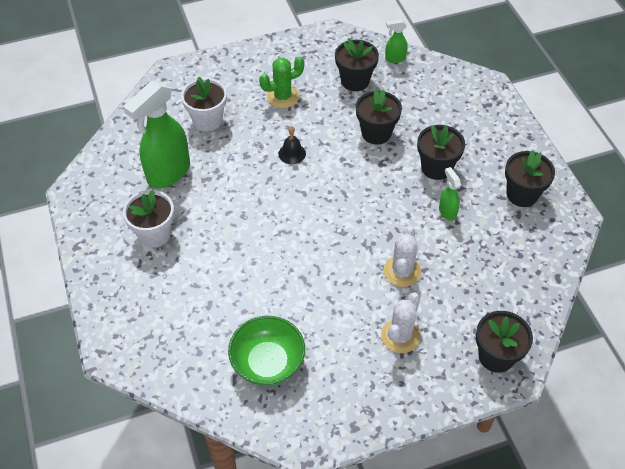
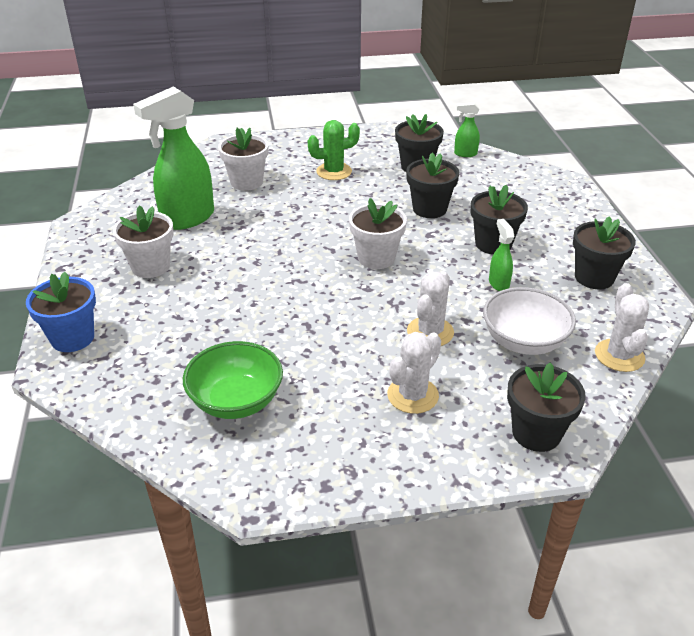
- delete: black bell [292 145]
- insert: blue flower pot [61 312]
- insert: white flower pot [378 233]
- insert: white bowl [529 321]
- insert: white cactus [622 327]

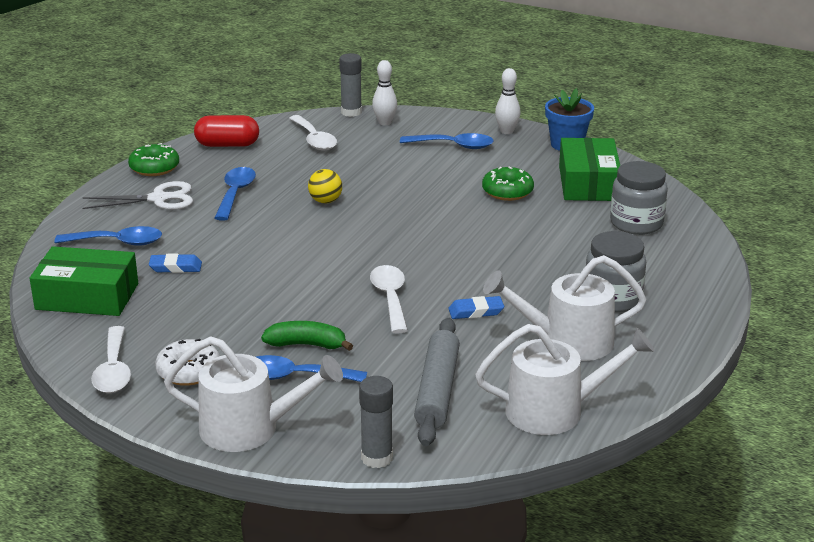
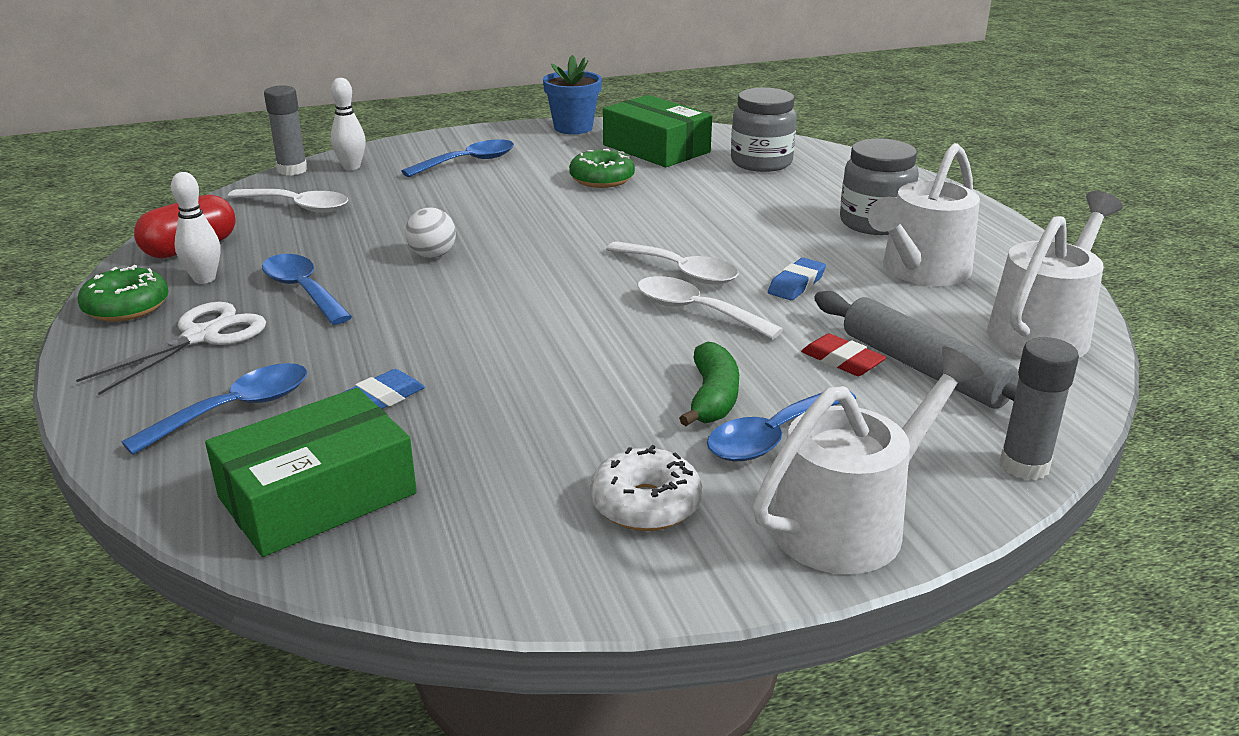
- insert: red eraser [843 355]
- move: white spoon [111 359] to [672 263]
- move: white bowling pin [507 101] to [195 228]
- recolor: yellow ball [325 186] to white ball [430 233]
- rotate: green banana [307 336] = [709 384] 135 degrees clockwise

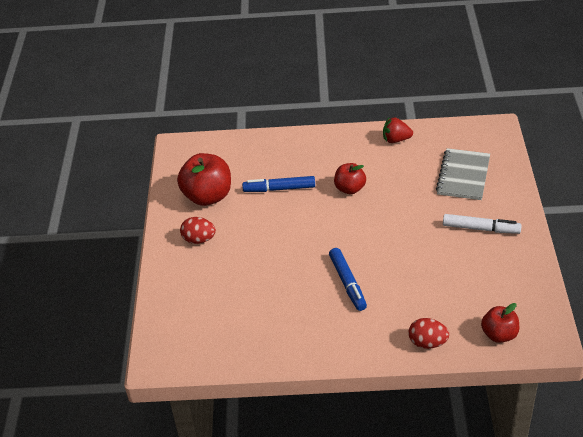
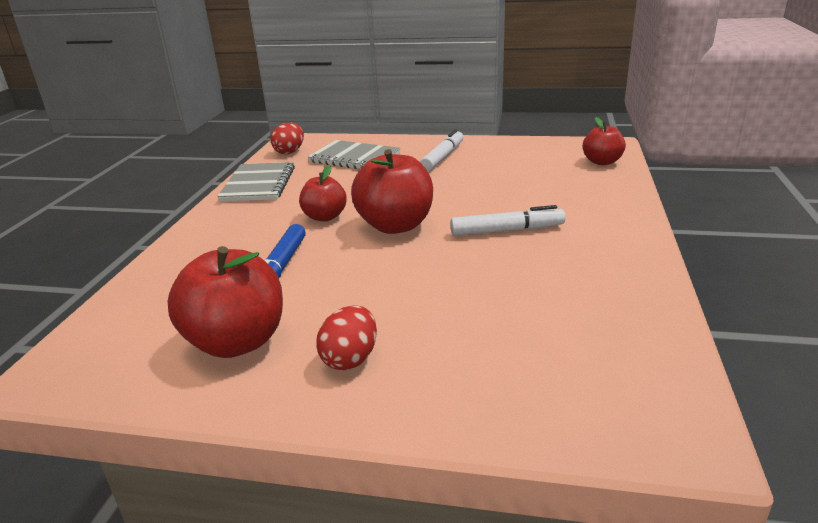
- insert: red apple [392 191]
- move: red egg [428 333] to [287 138]
- replace: red strawberry [398 130] to grey notebook [256 182]
- recolor: blue marker [348 279] to white marker [508 220]

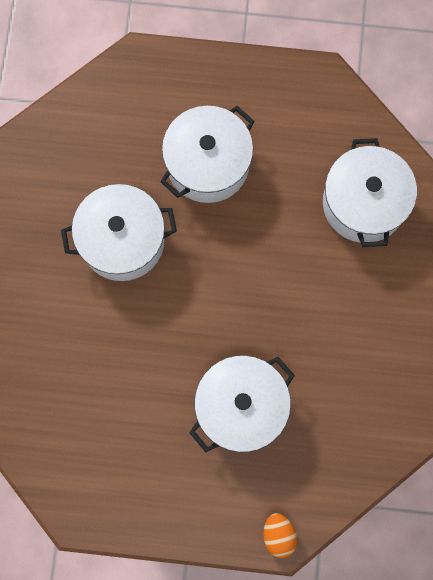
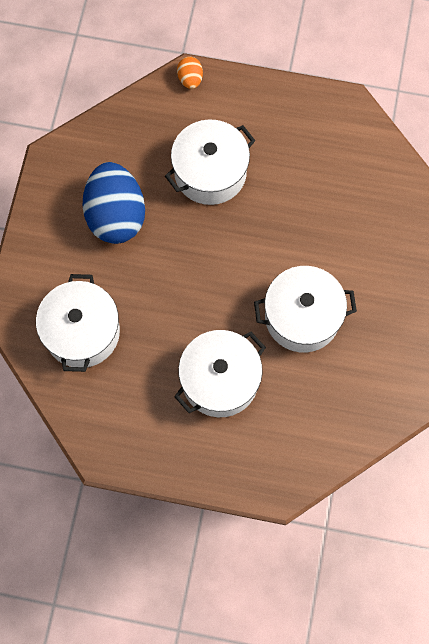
- insert: blue egg [114 203]

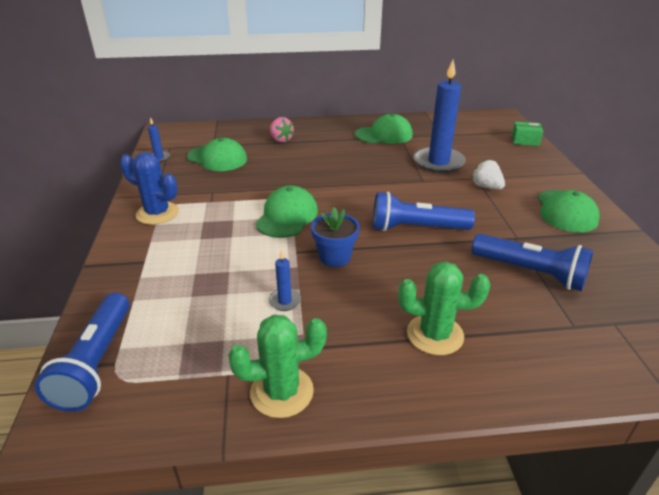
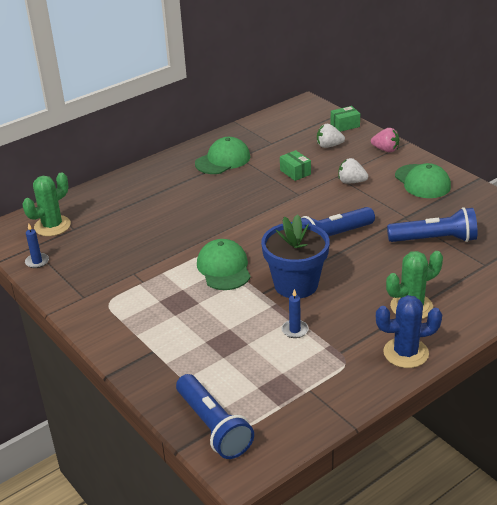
- delete: green cap [217 154]
- insert: white strawberry [331 136]
- move: blue cactus [149 188] to [409 331]
- move: green cactus [277 366] to [47 204]
- move: pink strawberry [282 129] to [385 140]
- replace: blue candle [439 116] to green box [295 165]
- resize: blue flower pot [335 237] = [295 256] x1.63

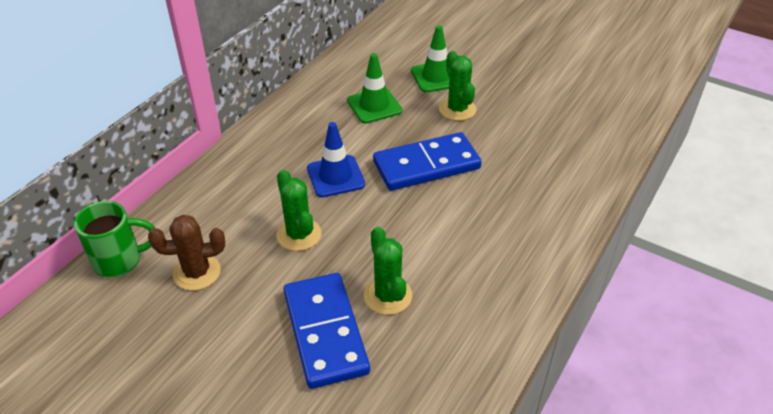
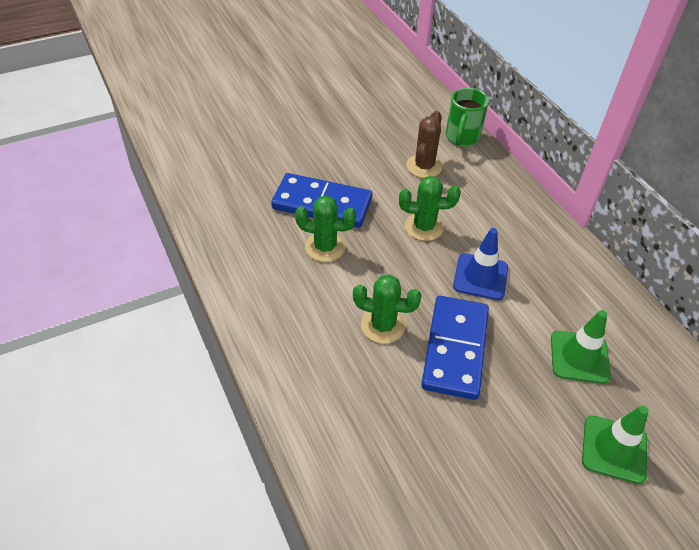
- move: green cactus [457 86] to [387 309]

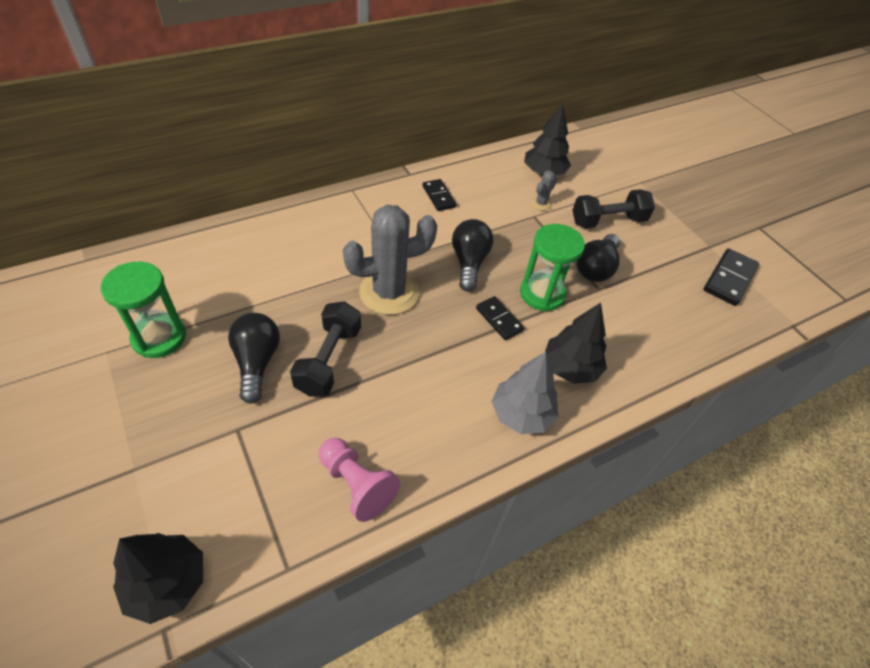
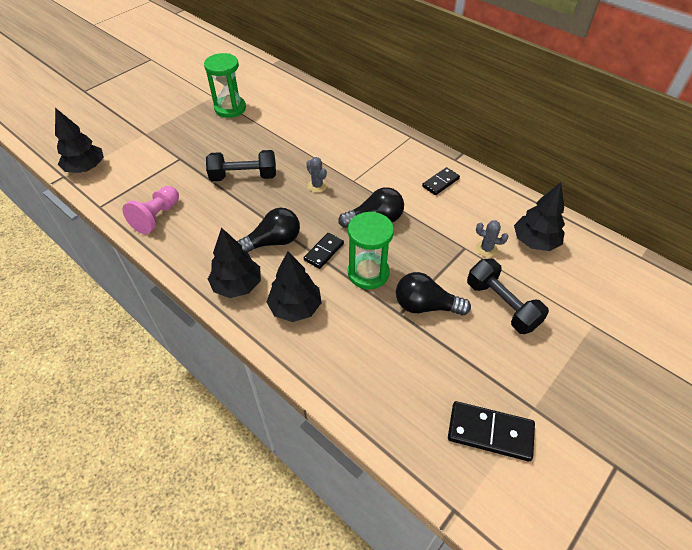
- move: black light bulb [254 358] to [268 230]
- recolor: grey tree [525 393] to black tree [234 262]
- resize: grey cactus [390 260] = [316 175] x0.42

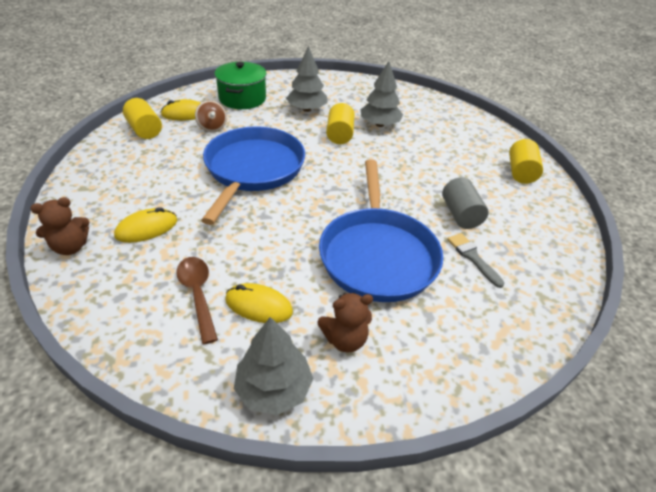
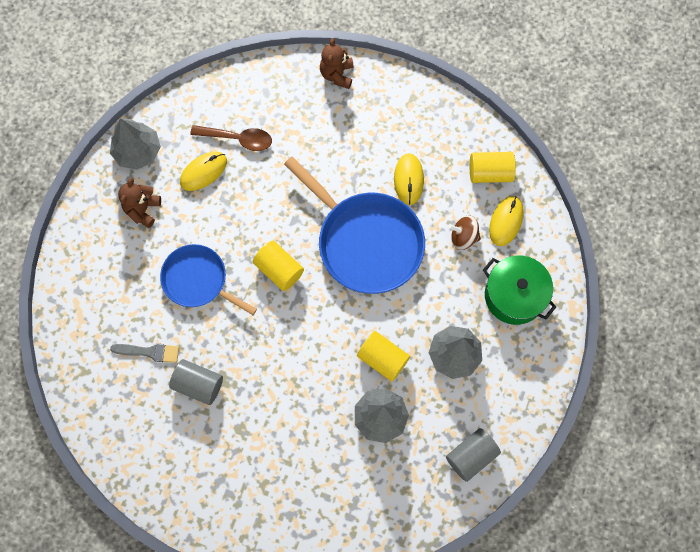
- insert: grey cylinder [473 455]
- move: yellow mouse [145 225] to [409 179]
- move: yellow cylinder [526 161] to [278 266]
- resize: blue pan [381 230] = [208 279] x0.61

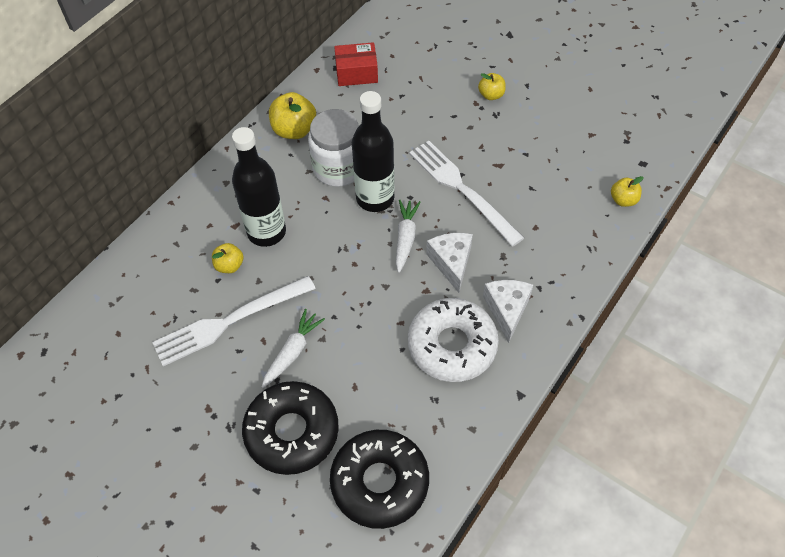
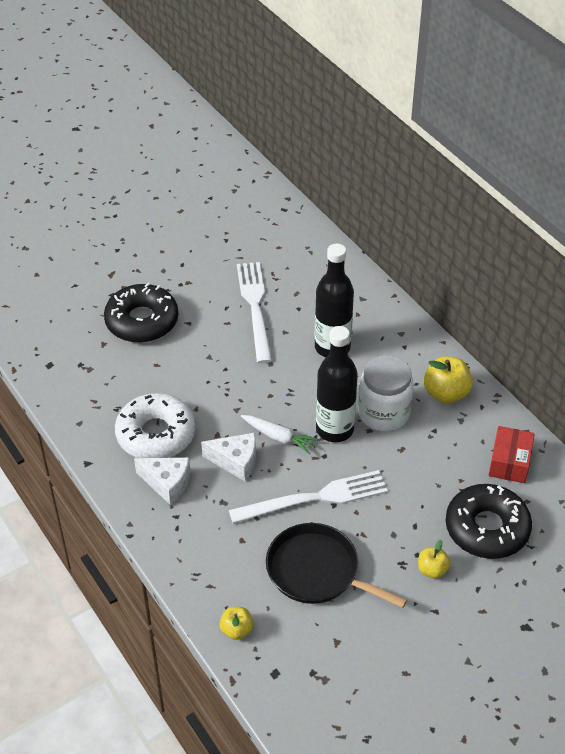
- delete: yellow apple [228 258]
- delete: white carrot [293 348]
- insert: black pan [336 565]
- move: black donut [379 479] to [489 521]

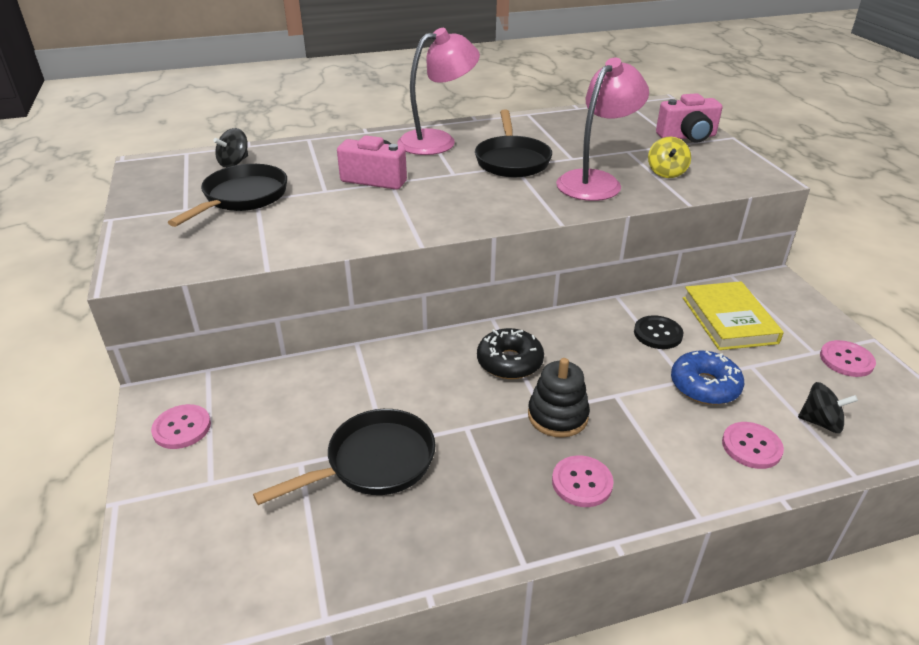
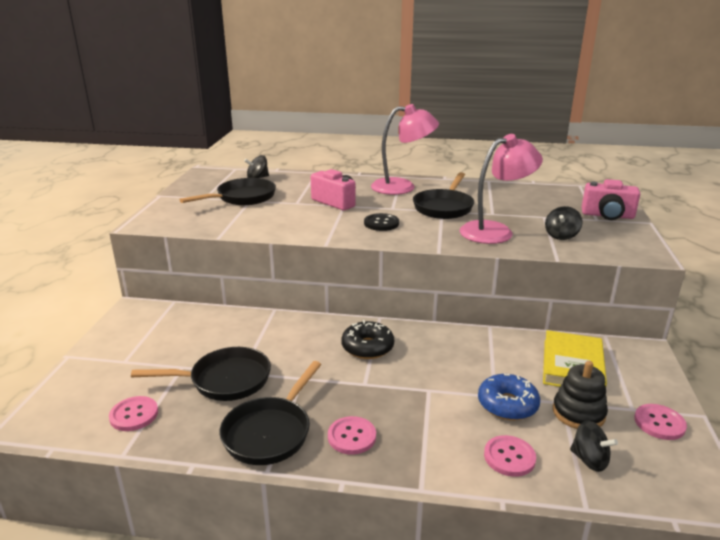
- insert: black pan [270 413]
- move: pink button [181 426] to [133 413]
- move: black stacking toy [559 398] to [580 395]
- move: black button [658 332] to [381 222]
- recolor: yellow spinning top [669 157] to black spinning top [564 223]

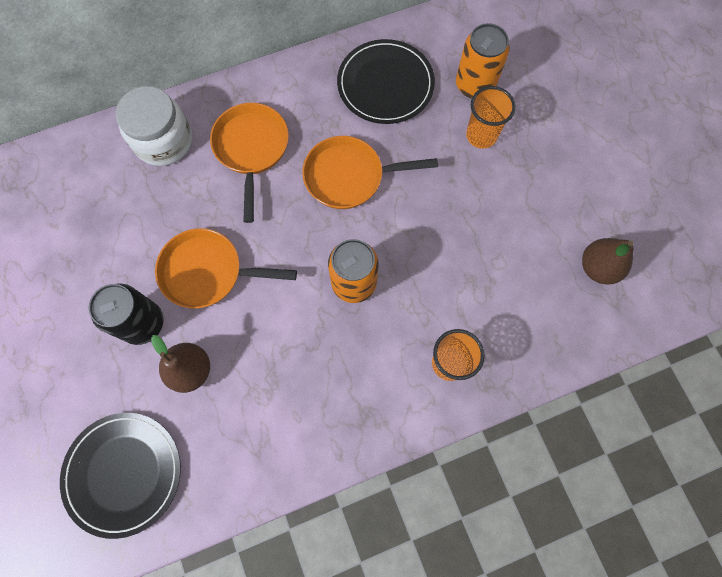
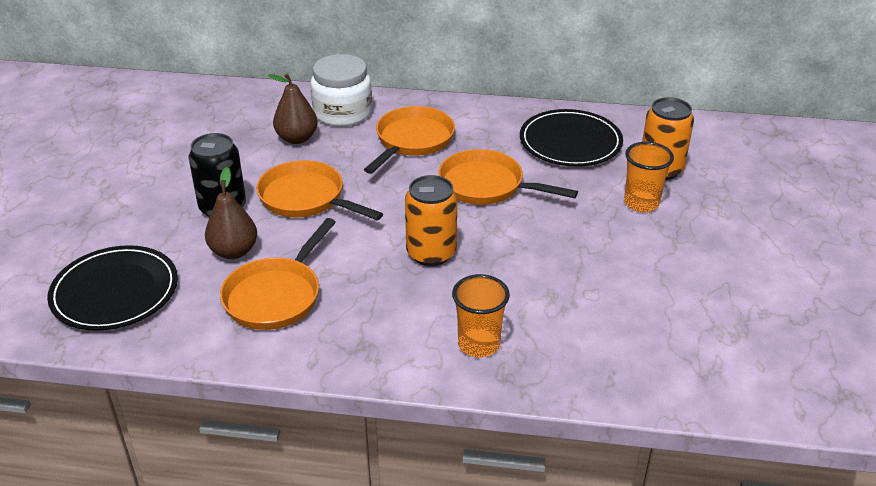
- insert: orange pan [278 274]
- move: brown pear [608 261] to [293 109]

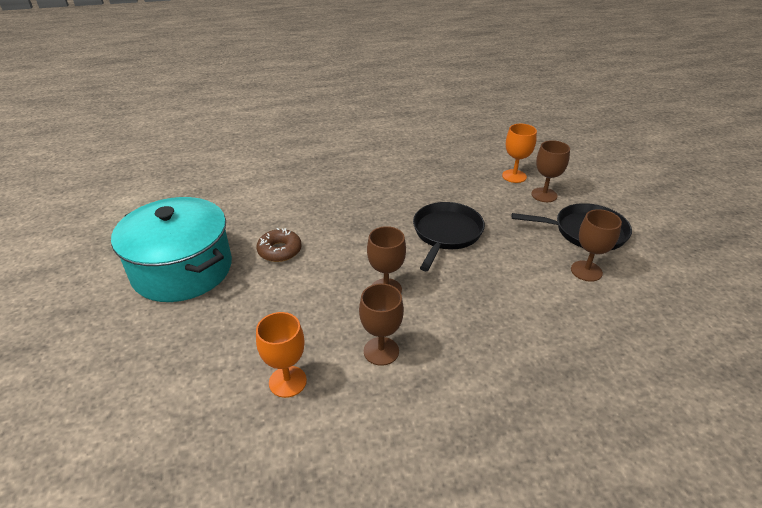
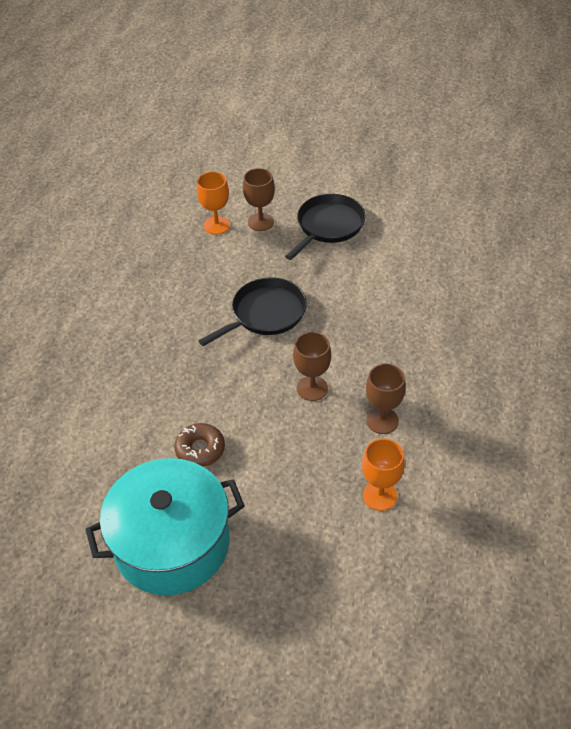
- delete: brown goblet [596 245]
- rotate: black pan [449 236] = [253 311] 90 degrees clockwise

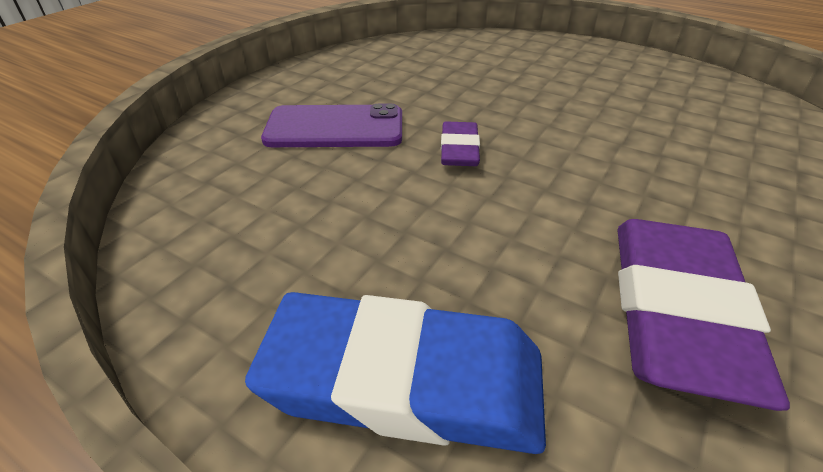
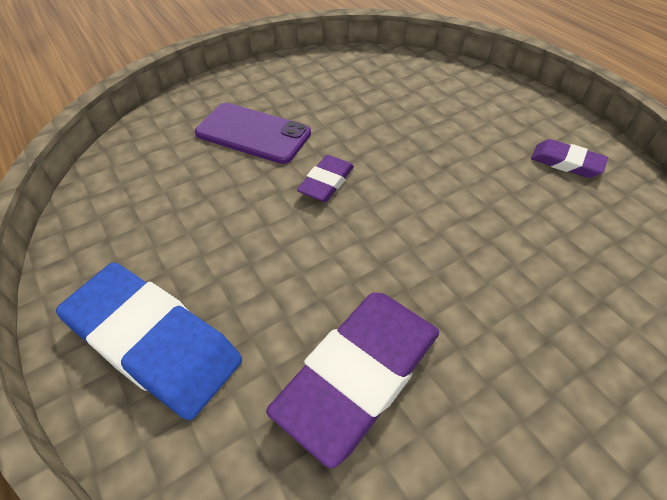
- insert: purple eraser [569 158]

